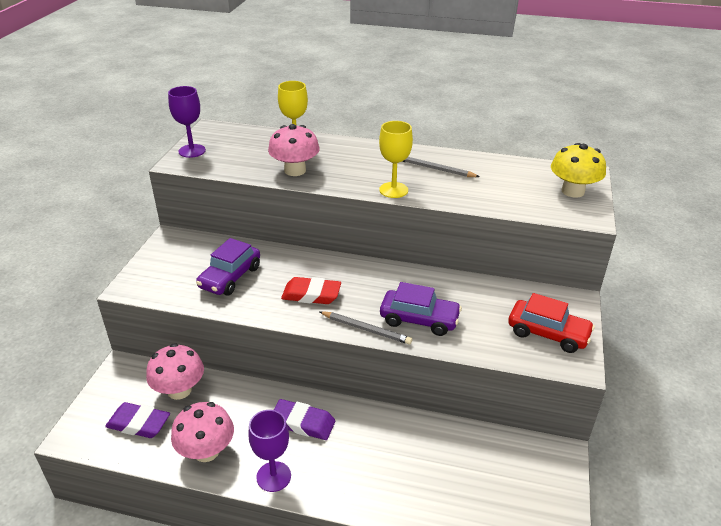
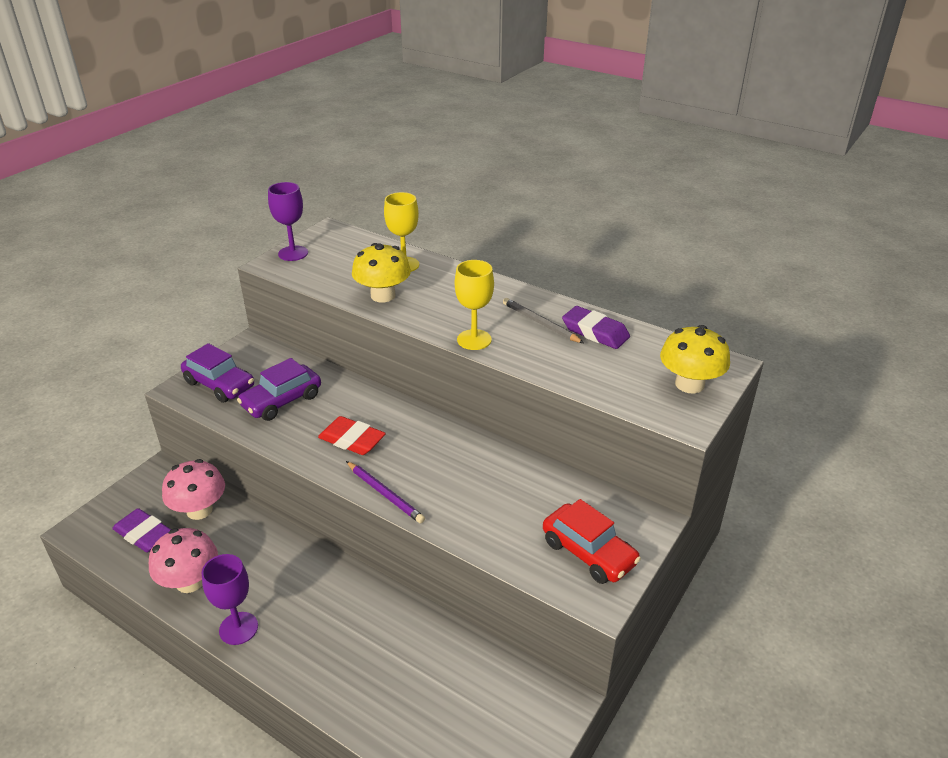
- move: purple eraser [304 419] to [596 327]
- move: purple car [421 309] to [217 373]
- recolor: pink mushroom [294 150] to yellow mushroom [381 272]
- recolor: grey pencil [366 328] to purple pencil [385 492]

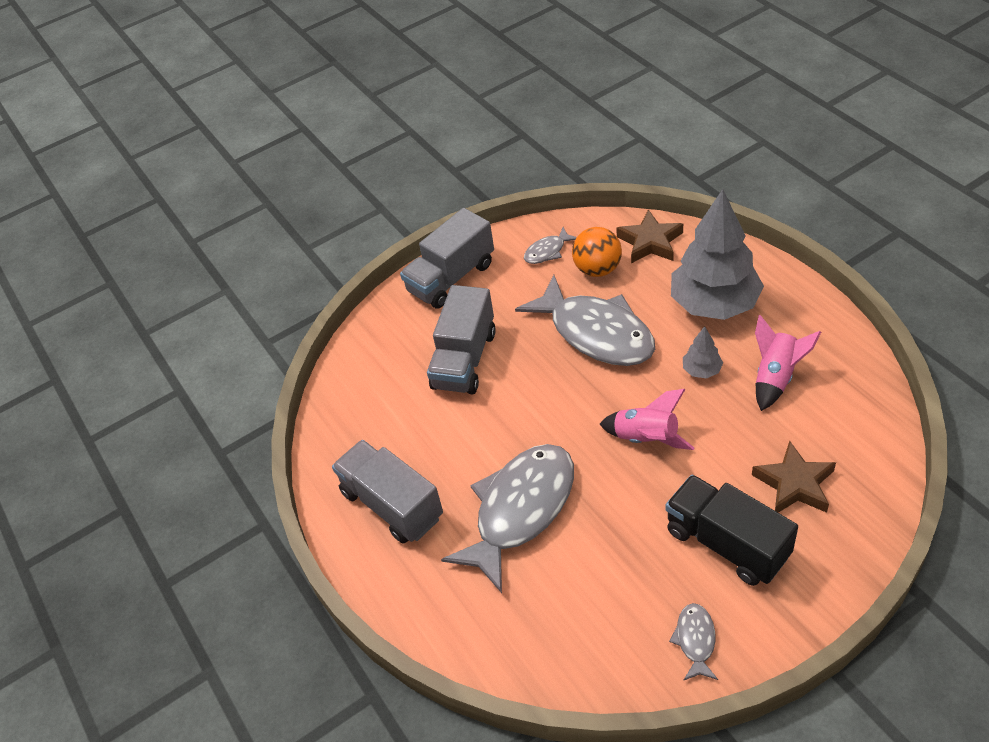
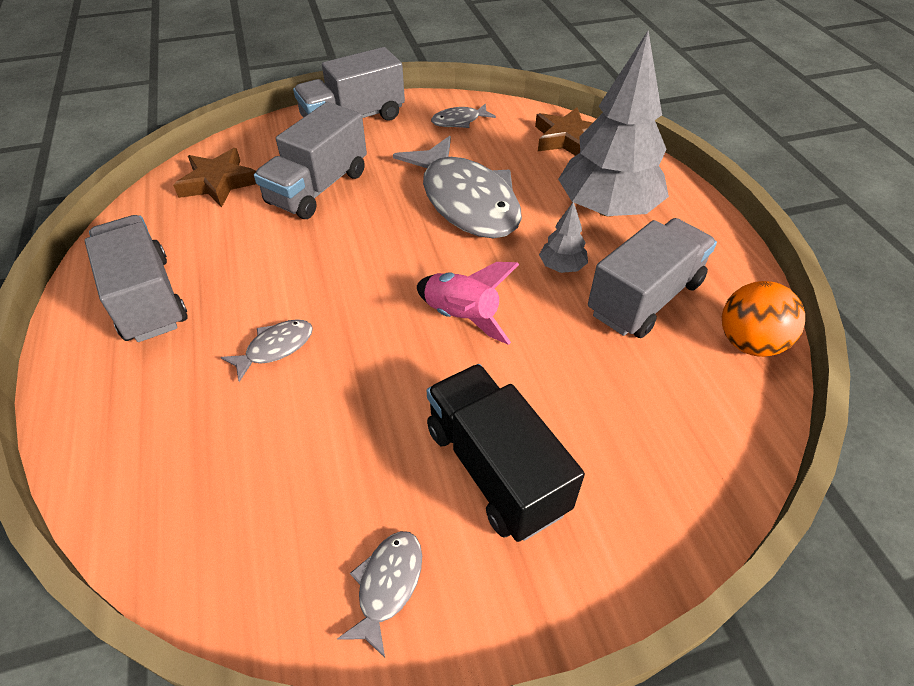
- move: orange ball [597 252] to [763 319]
- move: brown star [794 476] to [214 178]
- replace: pink rocket [788 363] to grey truck [652 278]
- resize: grey fish [507 518] = [267 350] x0.43

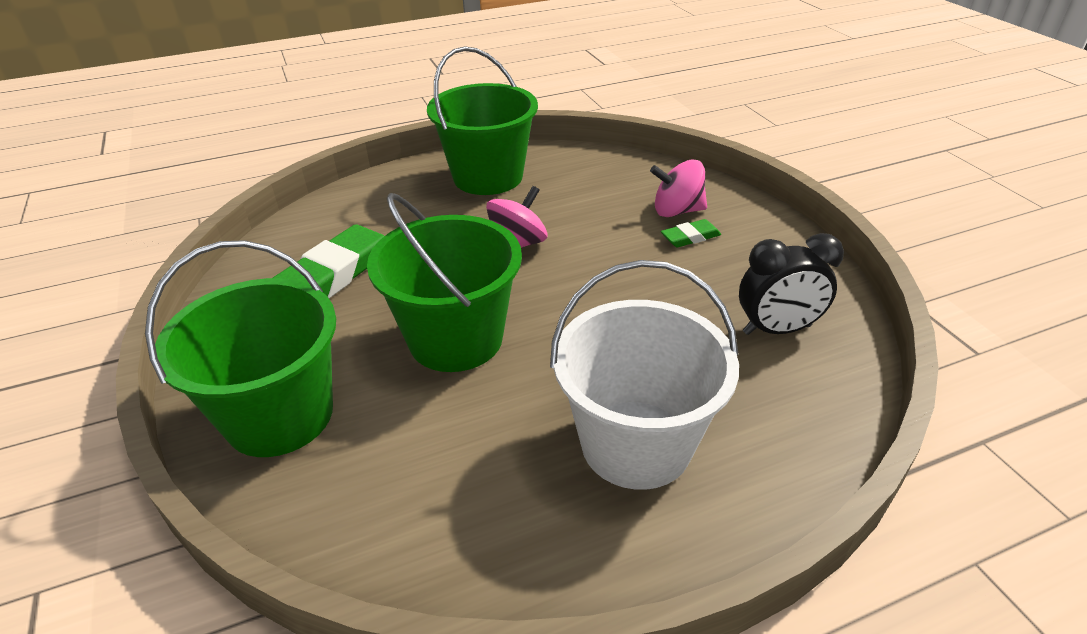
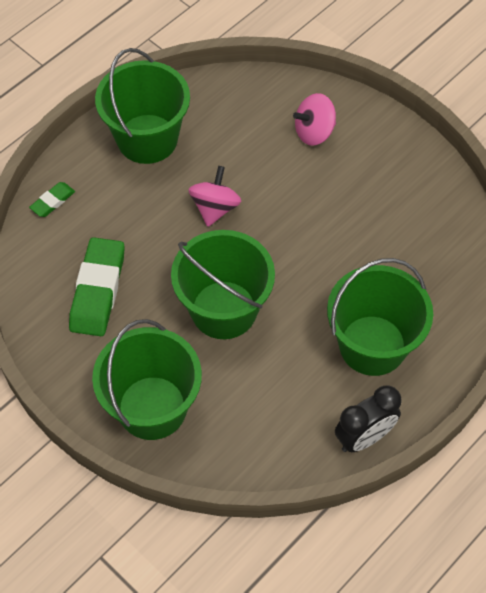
- move: green eraser [691 233] to [52 199]
- move: black clock [791 284] to [368 418]
- recolor: white bucket [644 375] to green bucket [380 317]

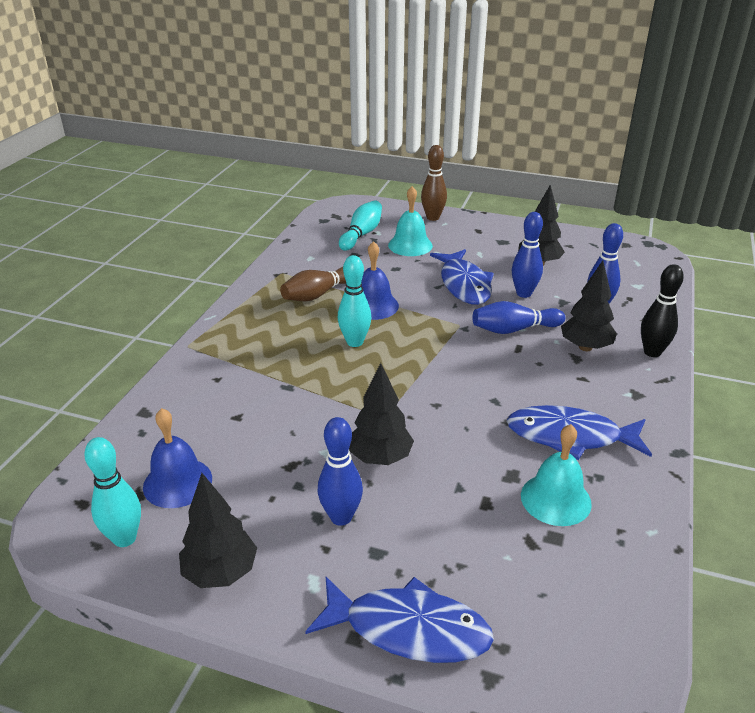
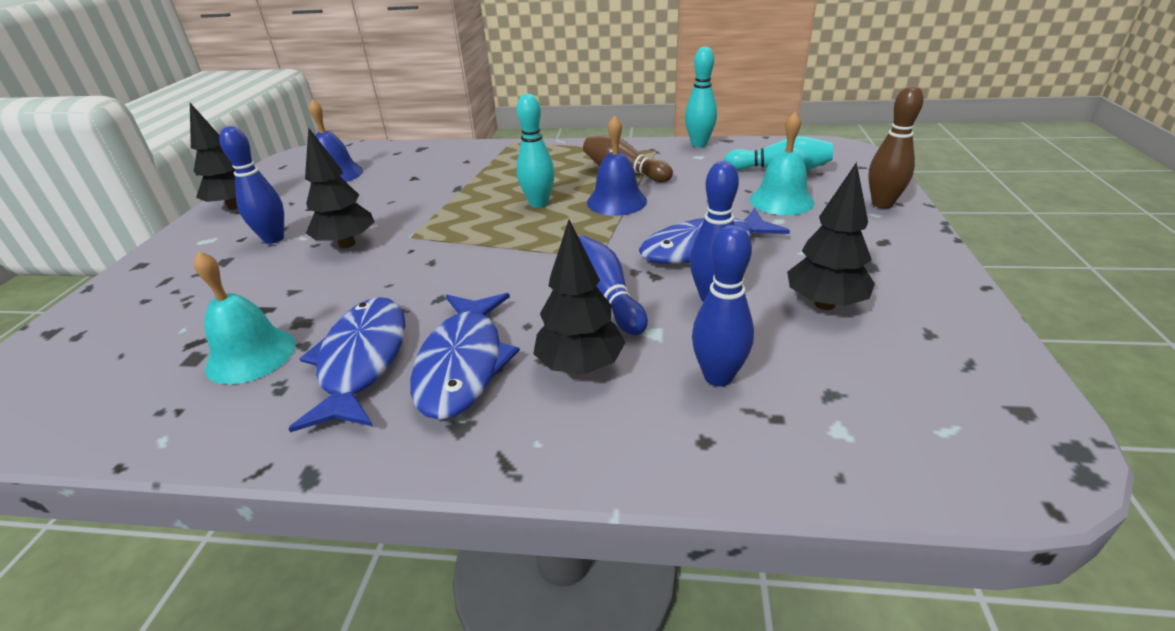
- delete: black bowling pin [662 310]
- move: turquoise bowling pin [112 492] to [701 97]
- move: blue fish [399 620] to [465 356]

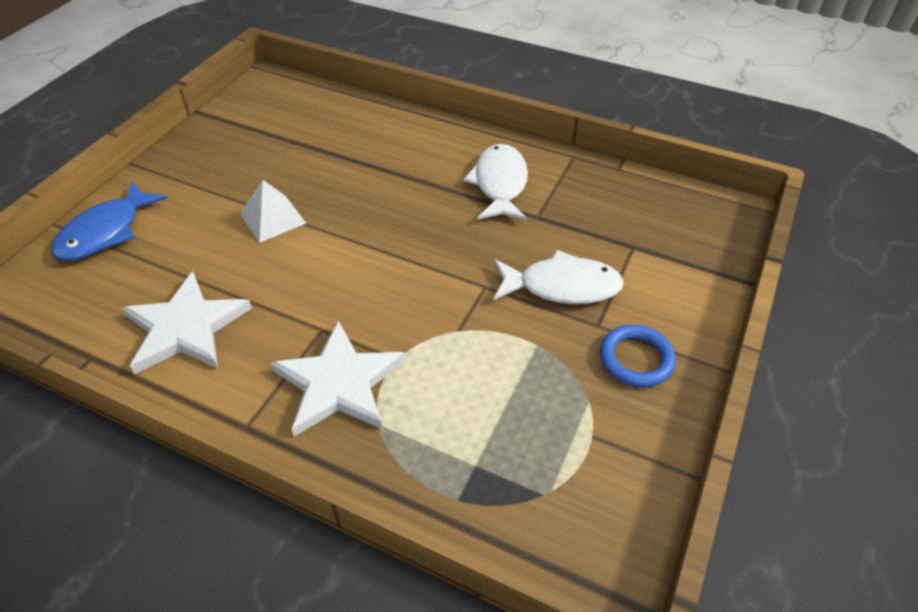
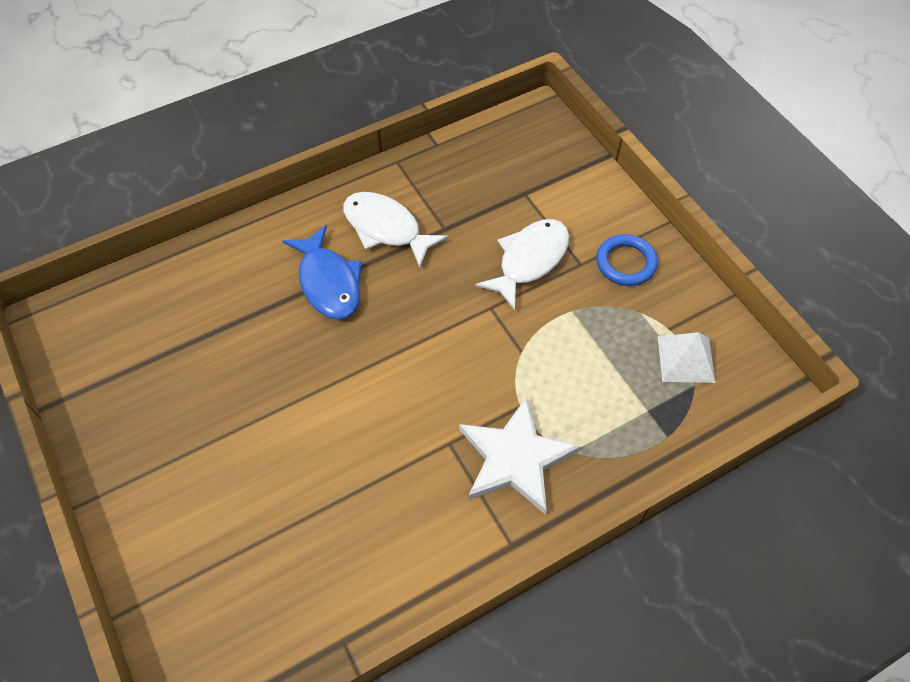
- delete: white star [187 322]
- move: blue fish [109 221] to [322 272]
- move: white pyramid [273 211] to [686 357]

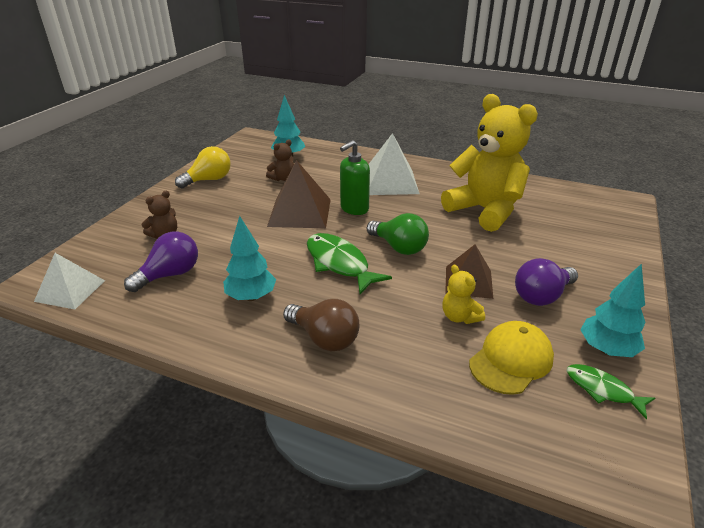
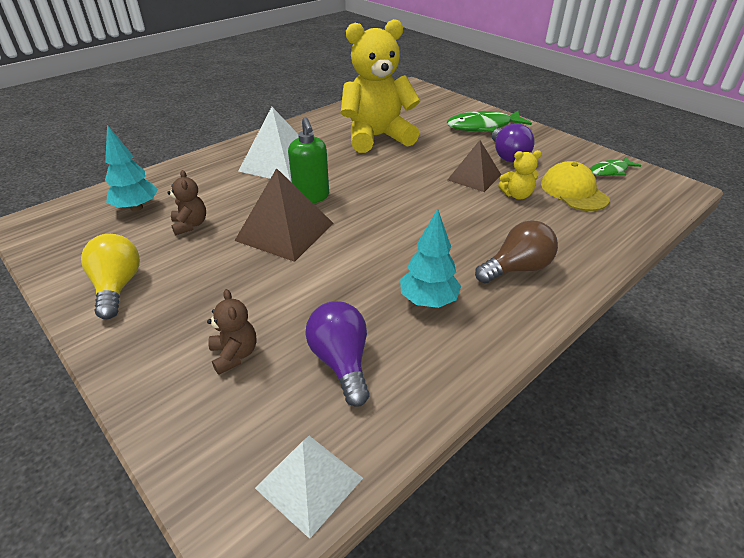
- delete: green light bulb [398 234]
- delete: turquoise tree [613 310]
- move: green fish [349 263] to [489 121]

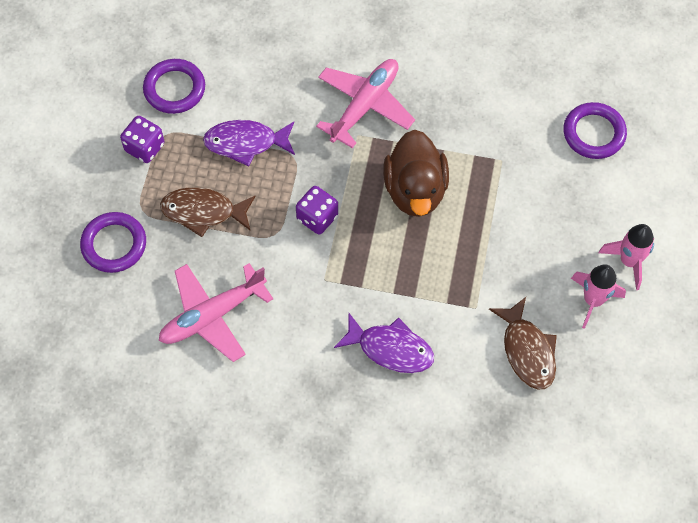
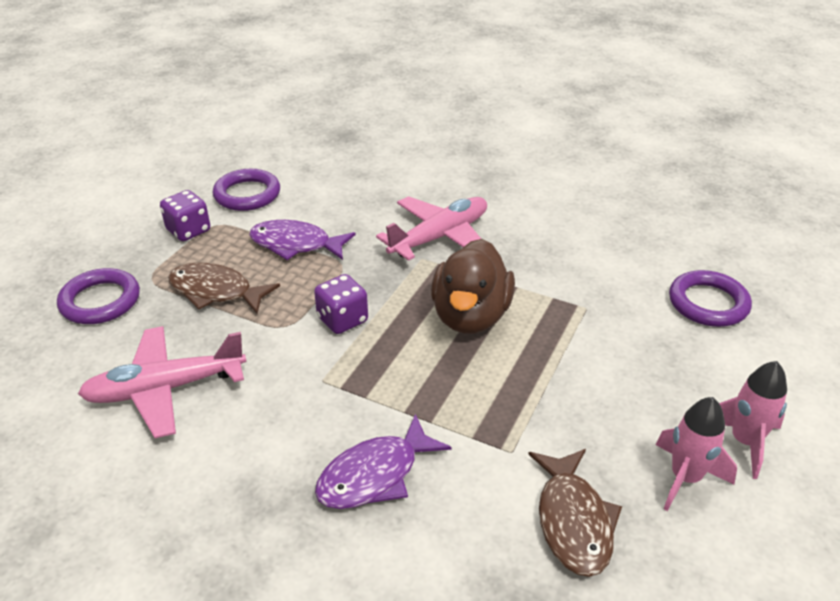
- rotate: purple fish [384 343] = [383 461] 105 degrees clockwise

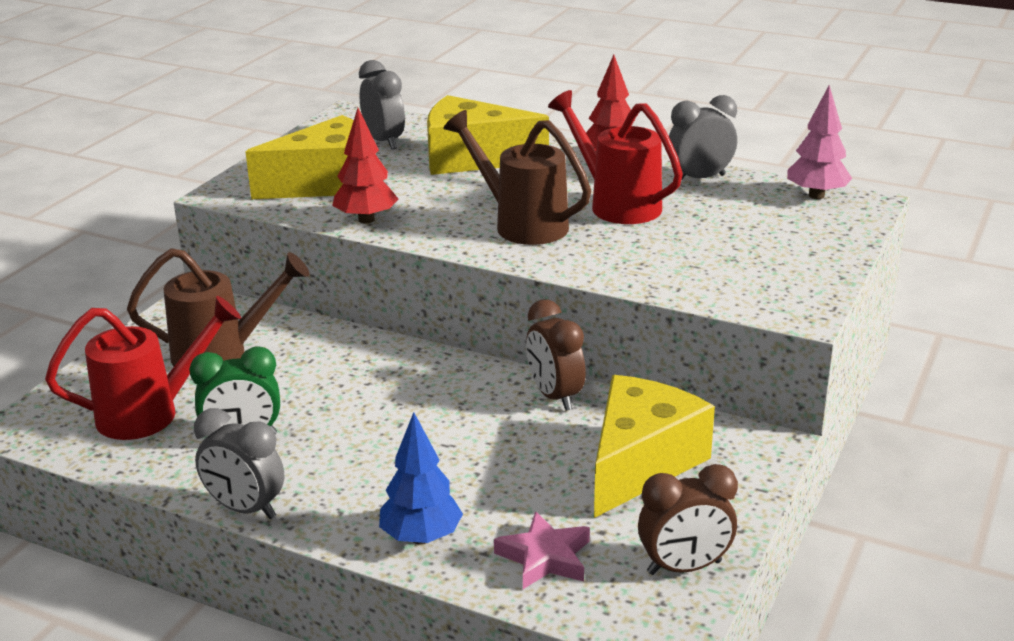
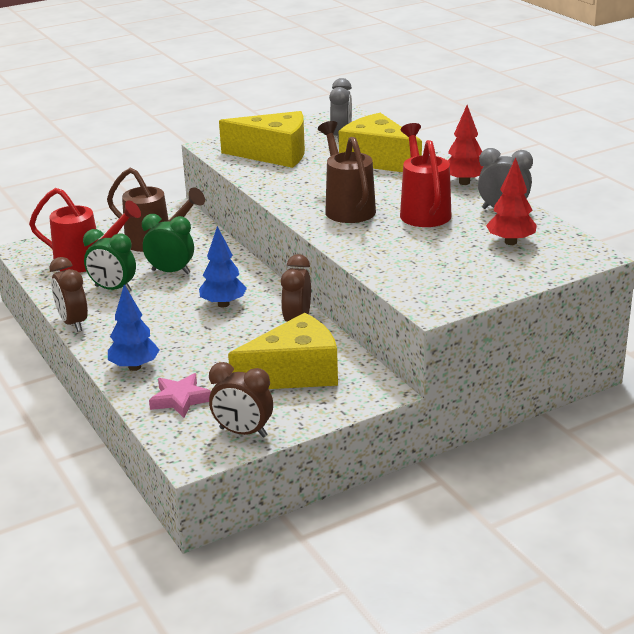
- delete: pink tree [820 142]
- insert: green clock [168 244]
- insert: blue tree [223 267]
- move: red tree [365 166] to [511 201]
- recolor: grey clock [239 463] to brown clock [68 294]

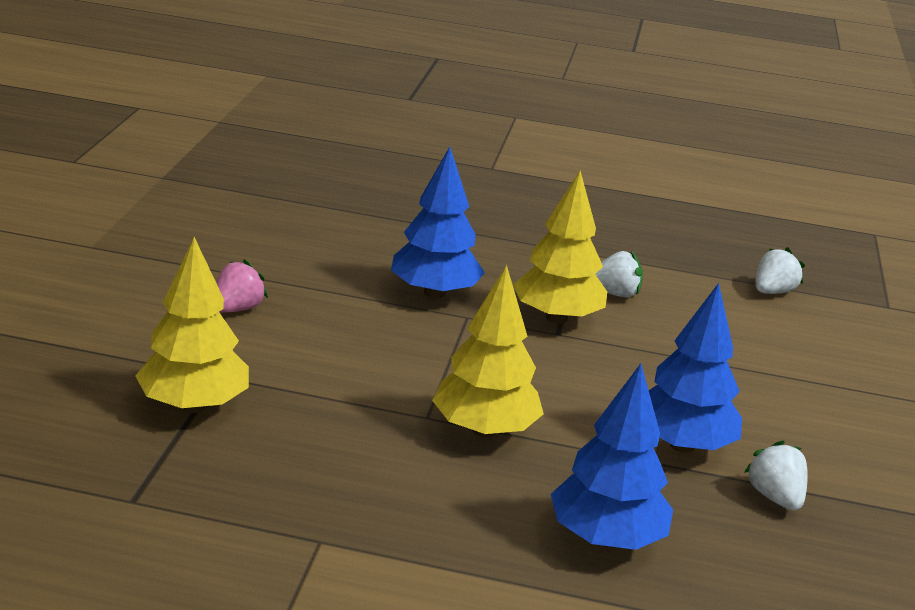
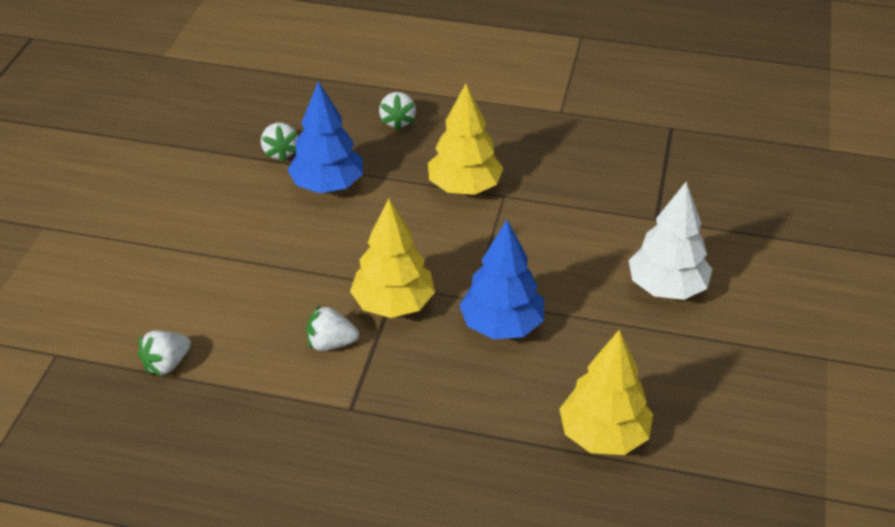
- move: yellow tree [192 325] to [606 392]
- replace: pink strawberry [242 286] to white tree [671 241]
- replace: blue tree [612 456] to white strawberry [397 111]

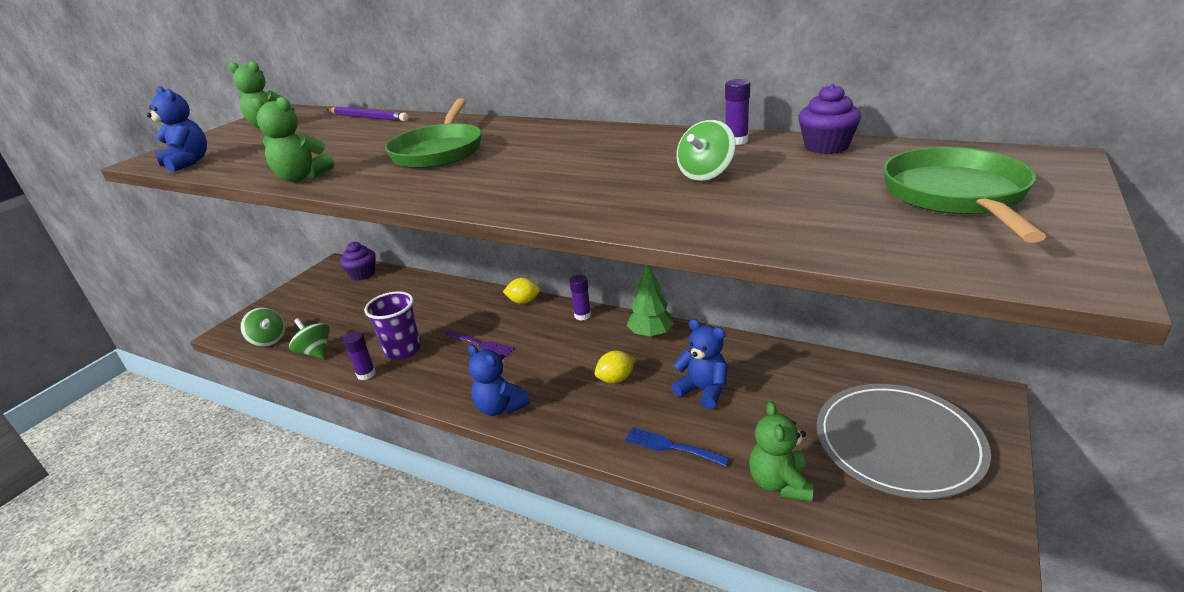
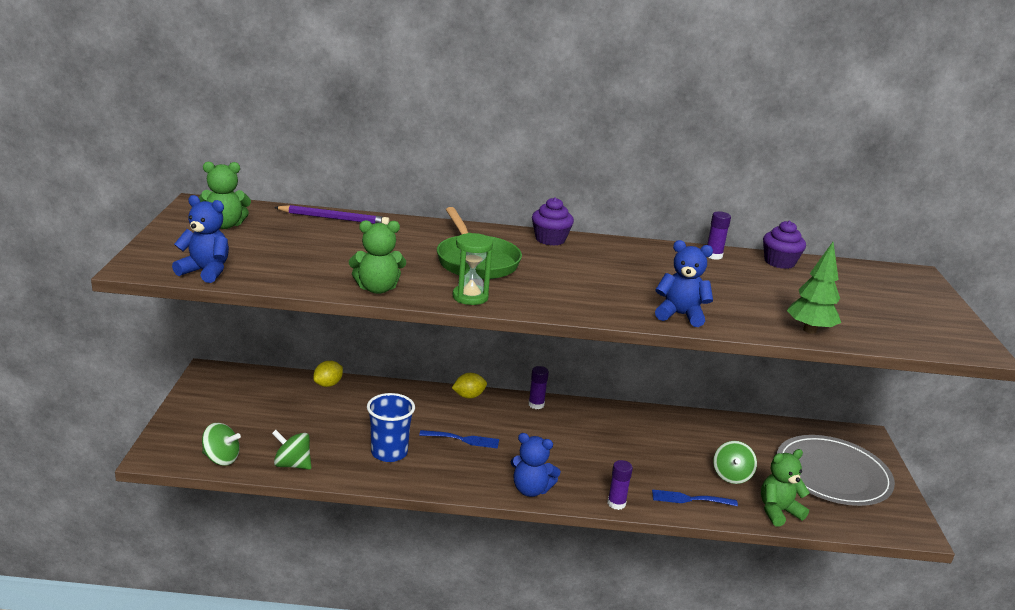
- delete: green pan [964 195]
- insert: green hourglass [473 269]
- move: purple cupcake [358 261] to [553 221]
- move: purple glue stick [359 355] to [620 485]
- move: yellow lemon [615 367] to [328 374]
- move: green tree [650 302] to [814 288]
- move: blue teddy bear [699 364] to [684 283]
- move: green spinning top [706 150] to [735 462]
- recolor: purple cup [392 325] to blue cup [391 427]
- recolor: purple fork [478 344] to blue fork [459 439]
- rotate: green teddy bear [781 451] = [785 487] 90 degrees clockwise

